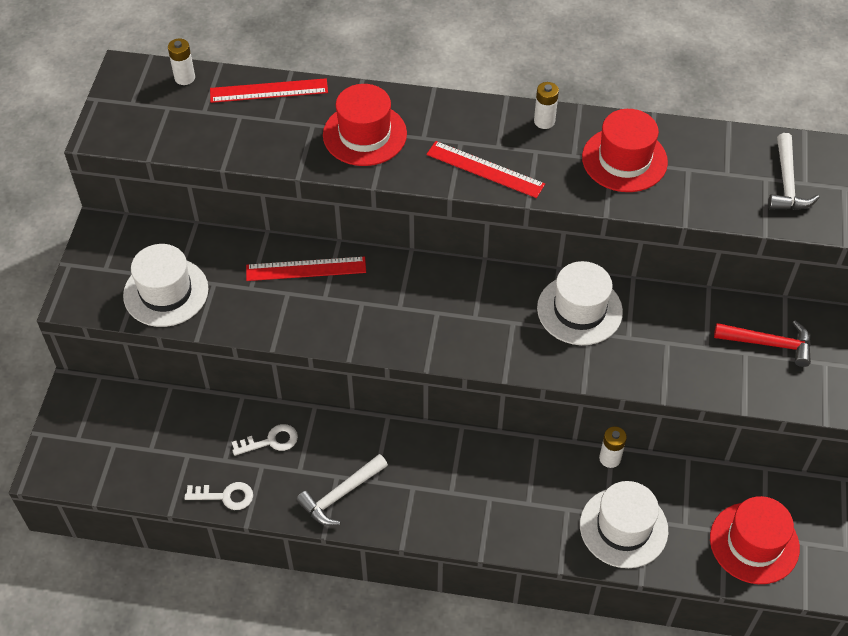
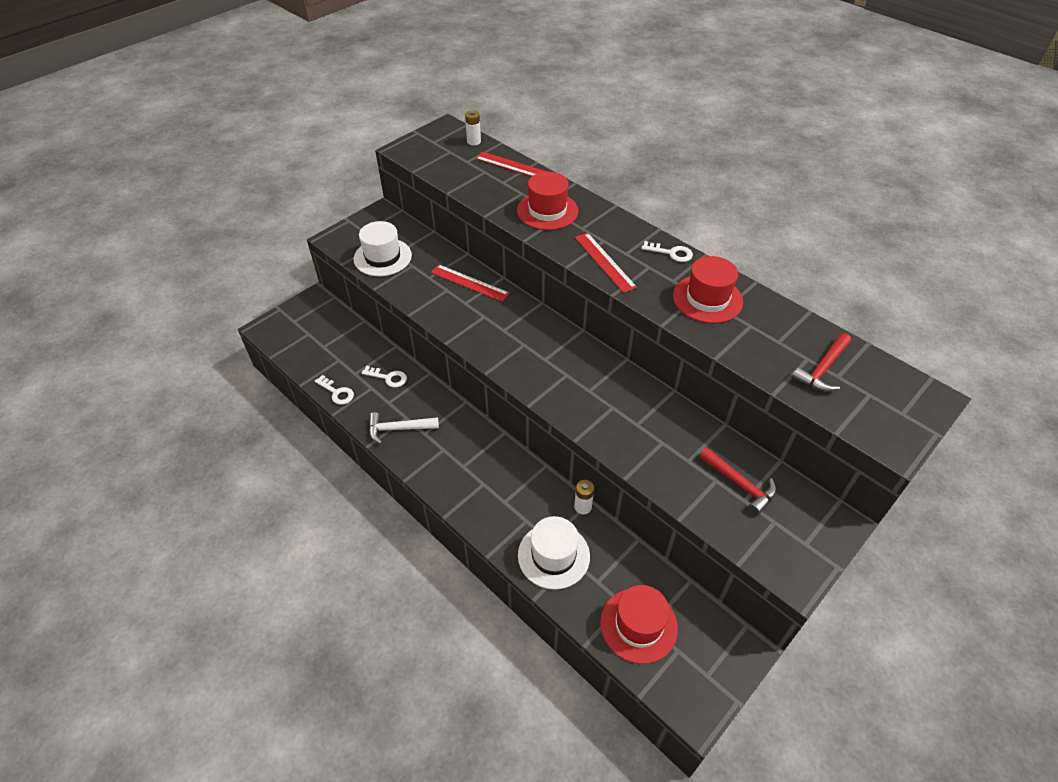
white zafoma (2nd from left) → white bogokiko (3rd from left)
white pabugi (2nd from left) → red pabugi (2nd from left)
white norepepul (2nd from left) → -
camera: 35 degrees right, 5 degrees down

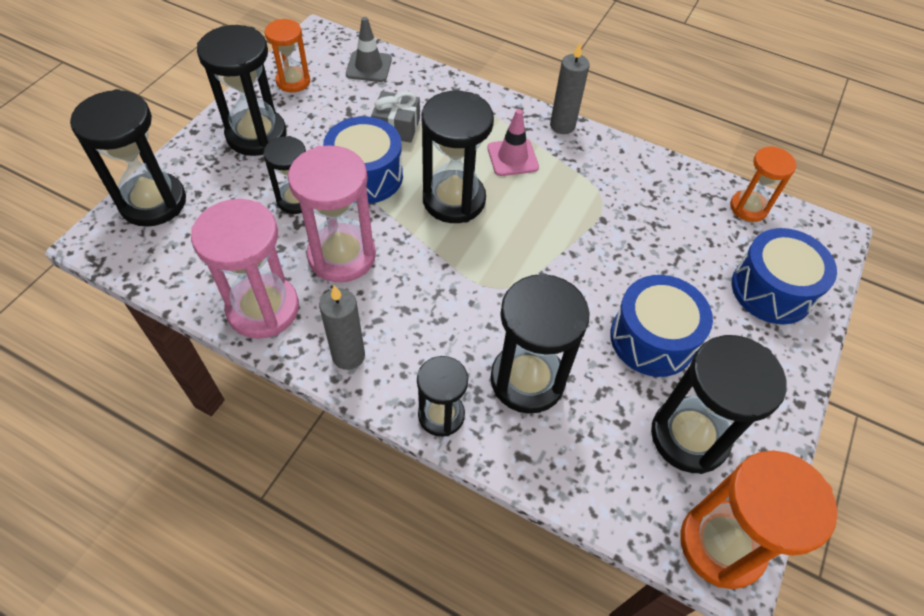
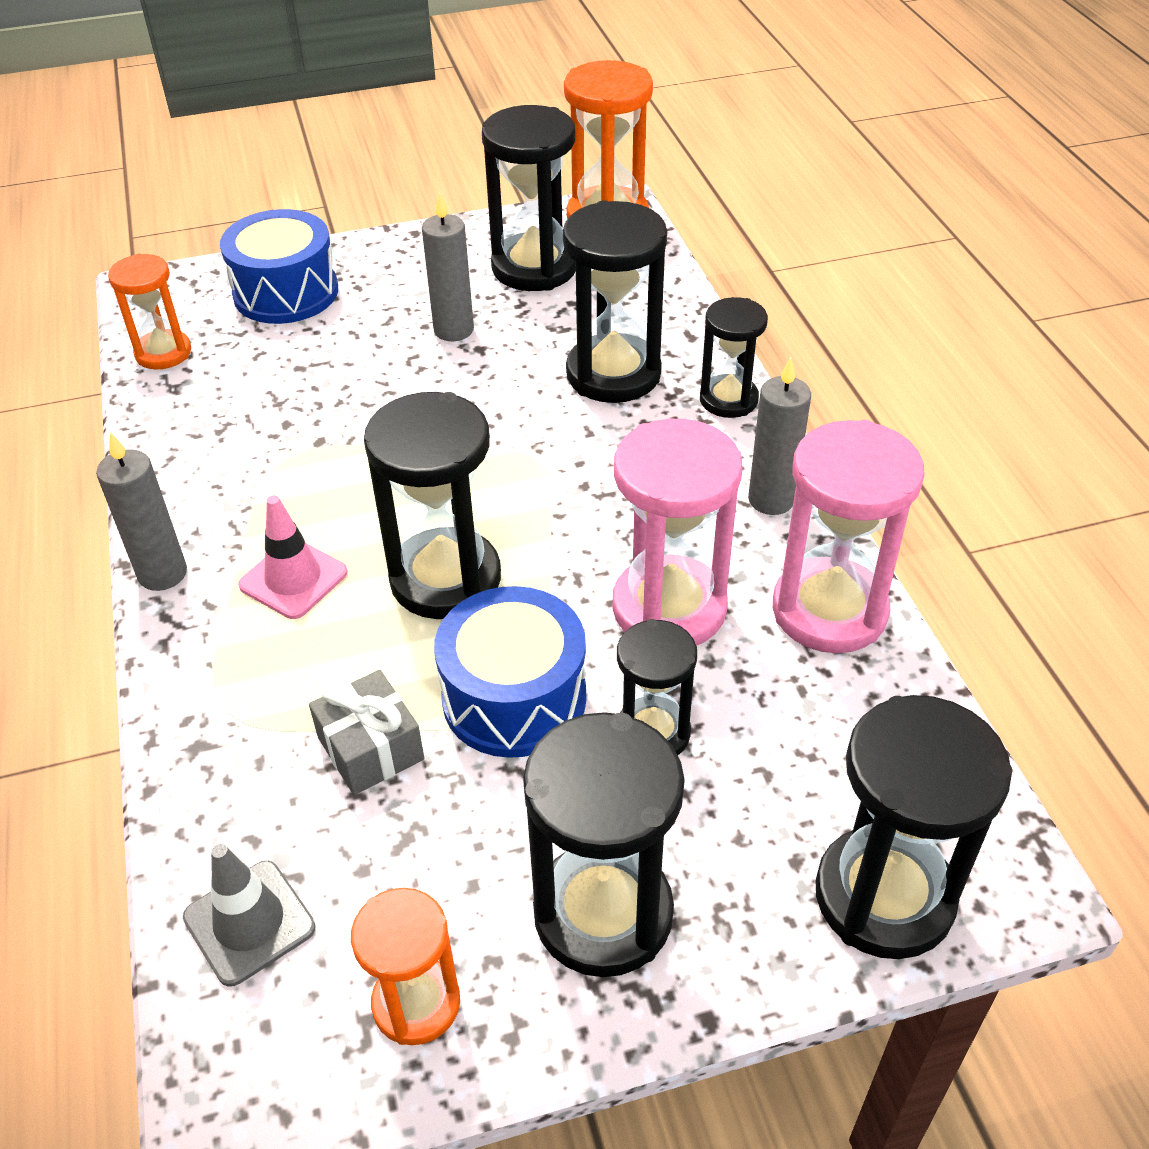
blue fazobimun (2nd from left) → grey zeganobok (2nd from left)
camera: 130 degrees left, 10 degrees down

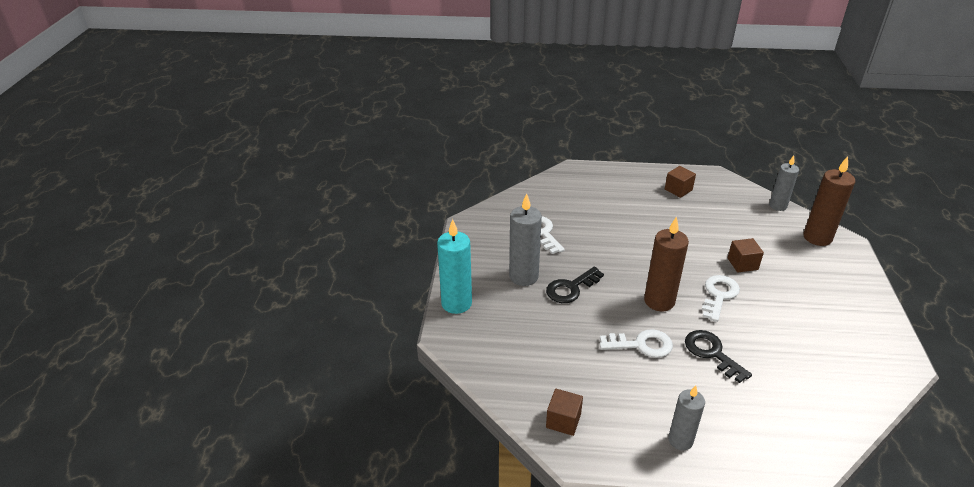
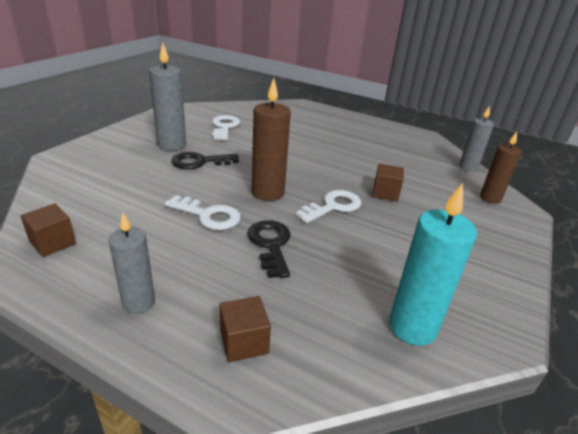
brown zeganobok (2nd from left), x0.66
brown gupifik (2nd from left), moved
turquoise zeganobok, moved
camera: 20 degrees right, 5 degrees down

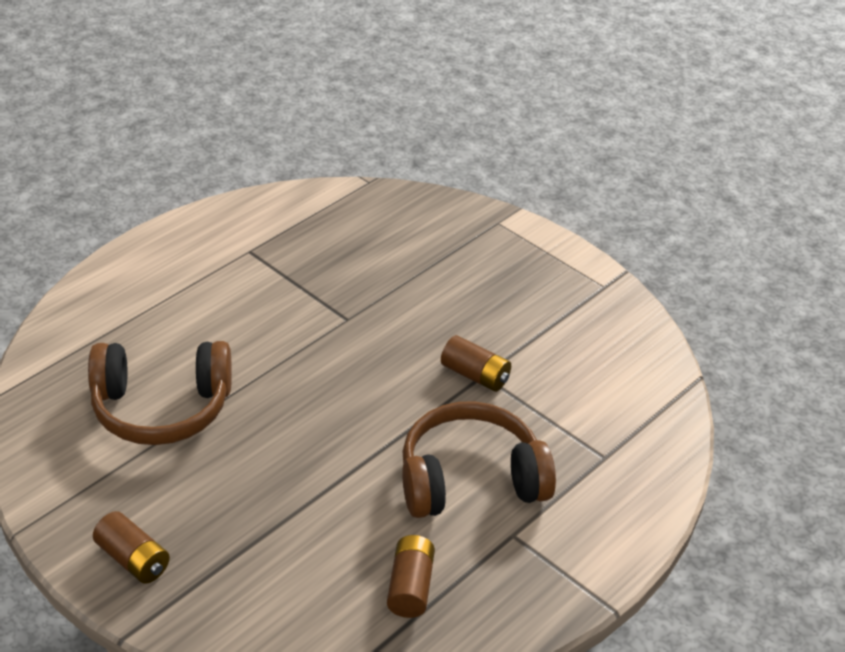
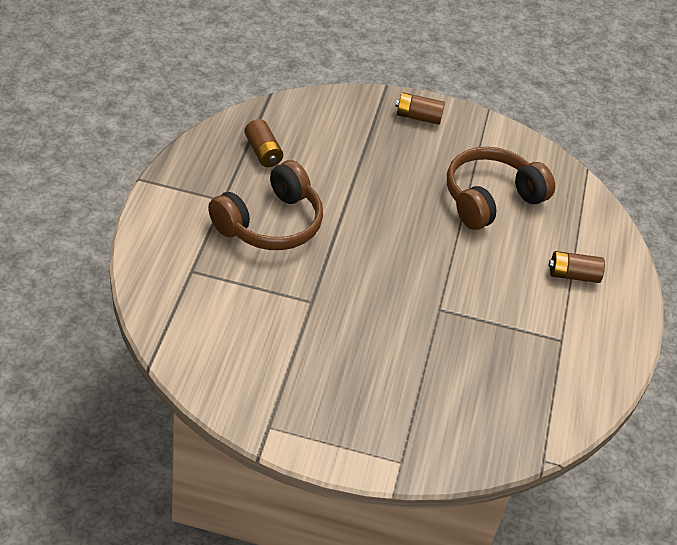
brown zafoma (3rd from left), moved
camera: 145 degrees right, 5 degrees up

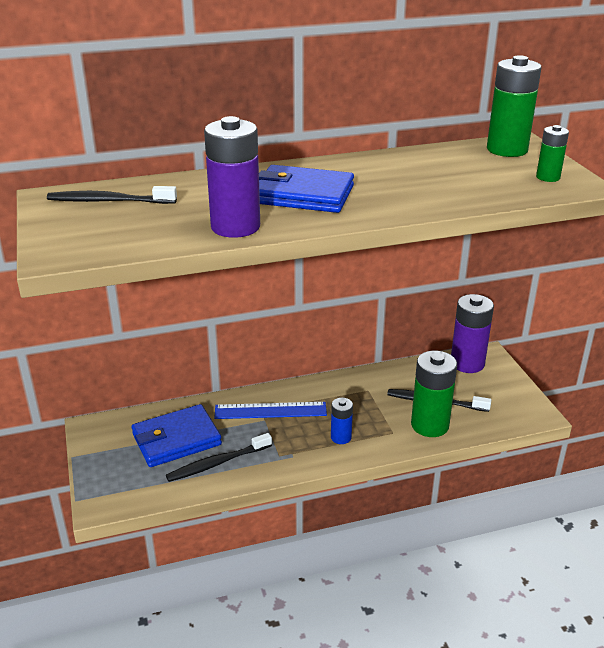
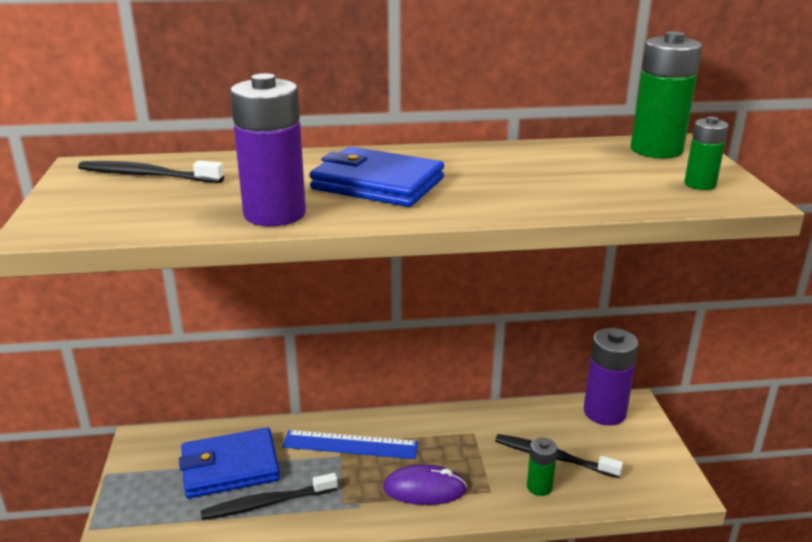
green zafoma (1st from left), x0.54
blue zafoma → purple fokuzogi
camera: 10 degrees right, 5 degrees down

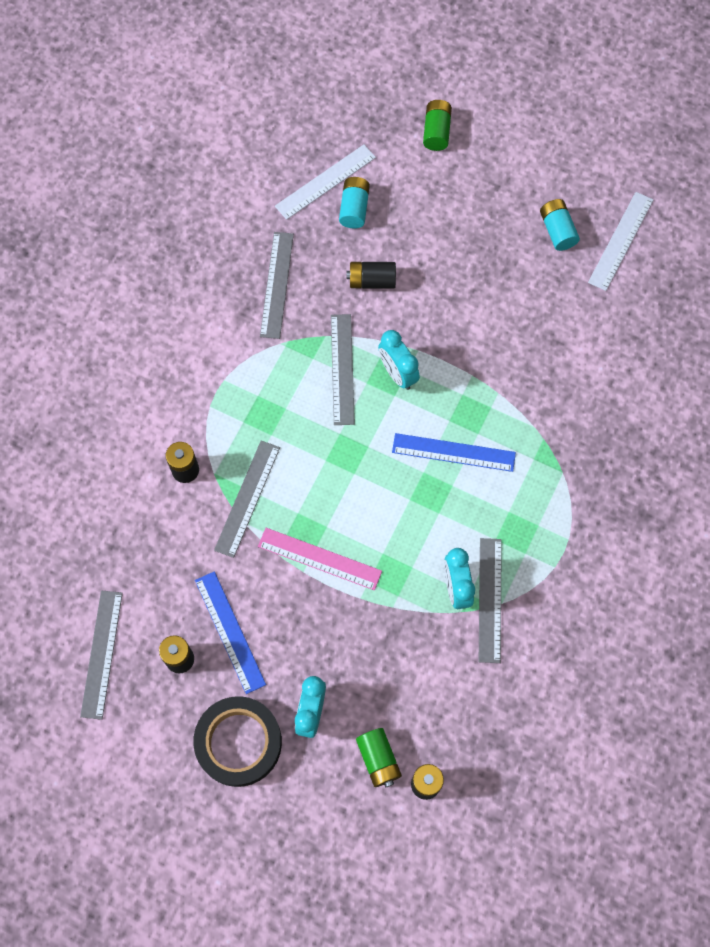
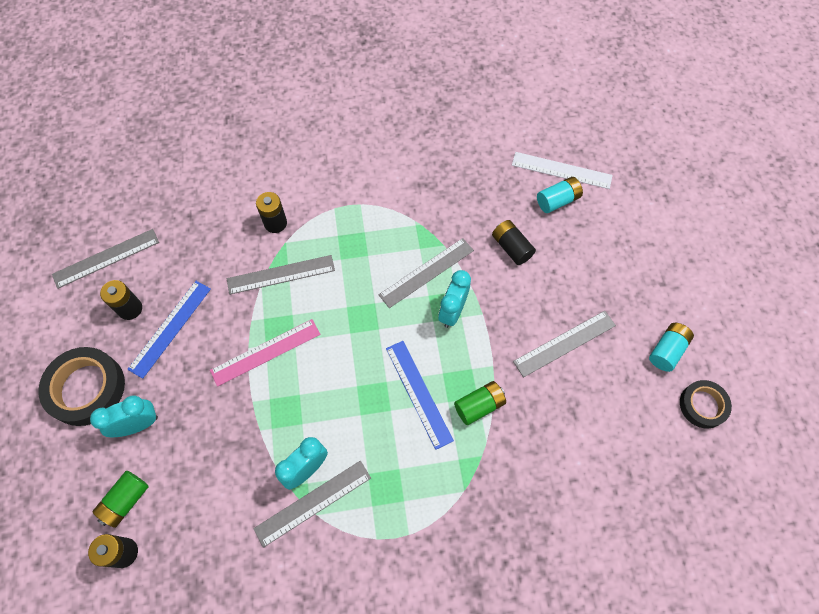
green zafoma (2nd from left), moved
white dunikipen (2nd from left) → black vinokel (2nd from left)
grey dunikipen (3rd from left in the first image) → grey dunikipen (5th from left), moved
pink dunikipen, 75 degrees clockwise
camera: 55 degrees right, 5 degrees down

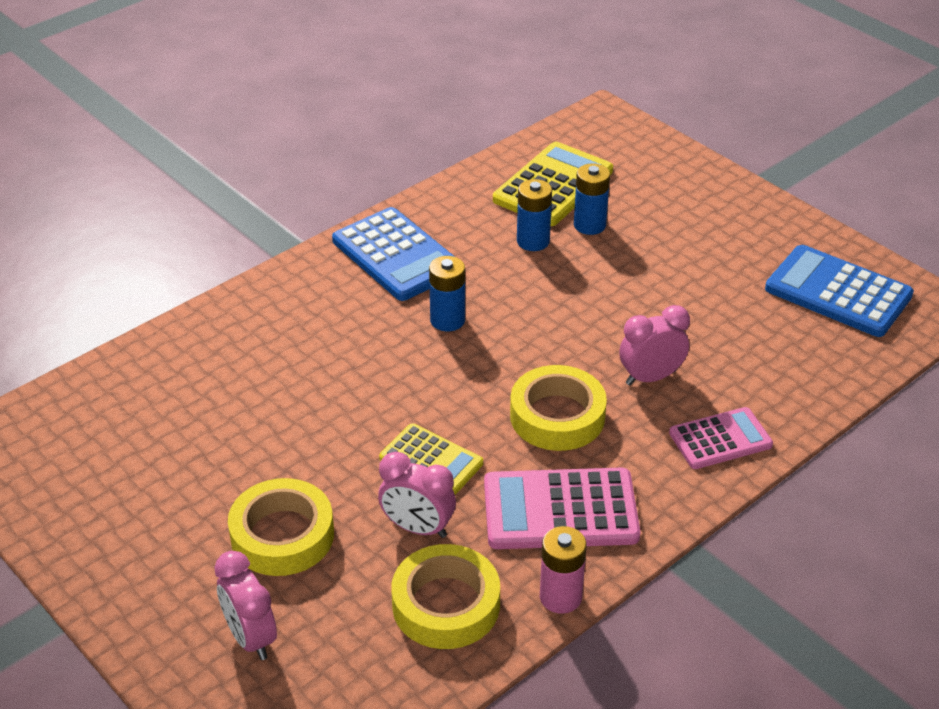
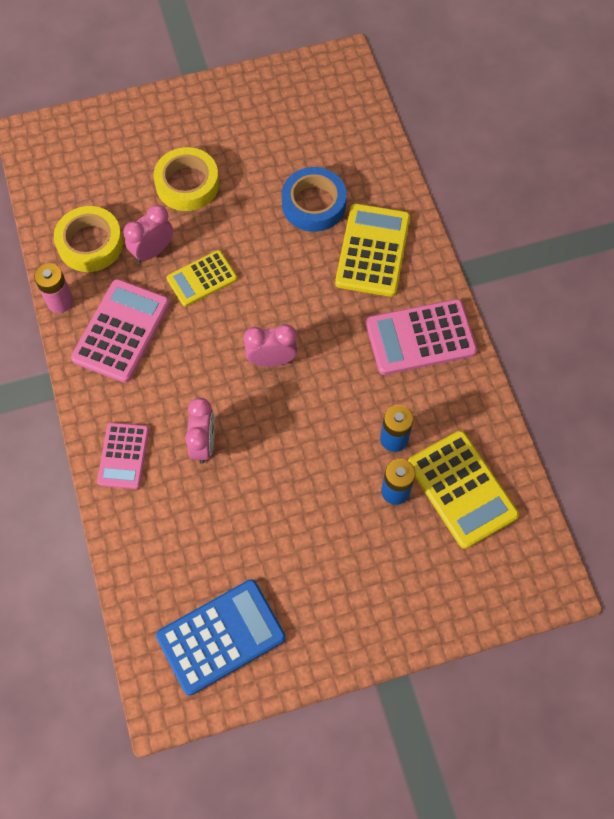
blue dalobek (1st from left) → pink dalobek (3rd from left)
blue zafoma (1st from left) → -
yellow vinokel (3rd from left) → -
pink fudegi (1st from left in the first image) → pink fudegi (3rd from left), moved
- → blue vinokel
- → yellow dalobek (2nd from left)
camera: 115 degrees right, 25 degrees up

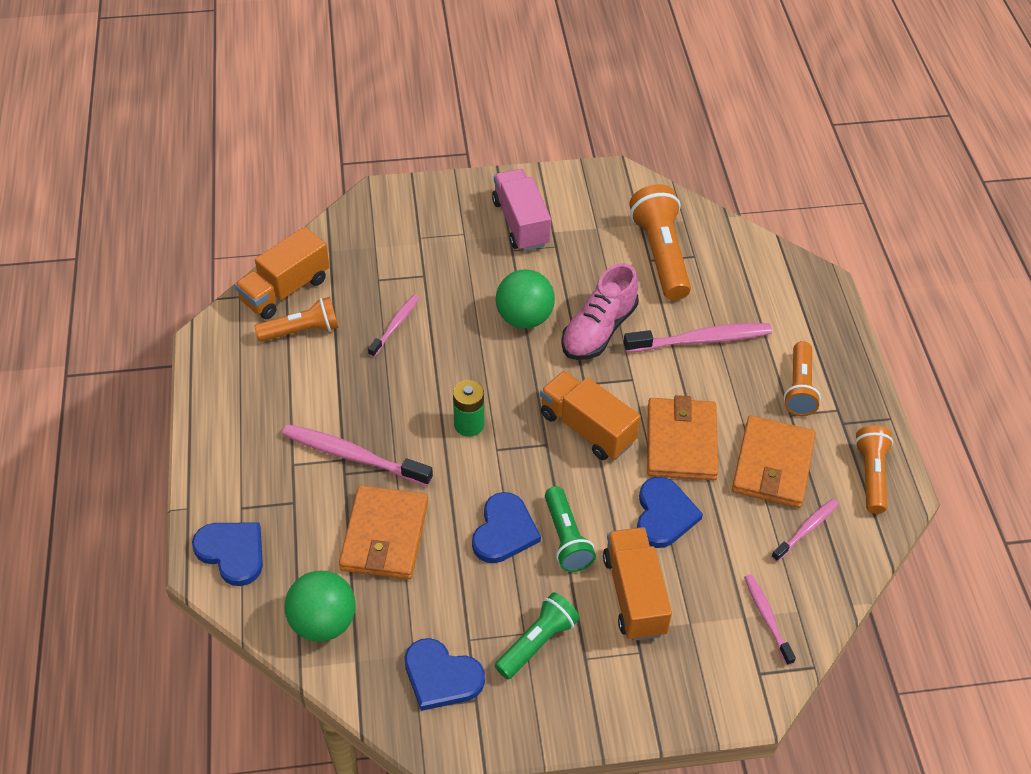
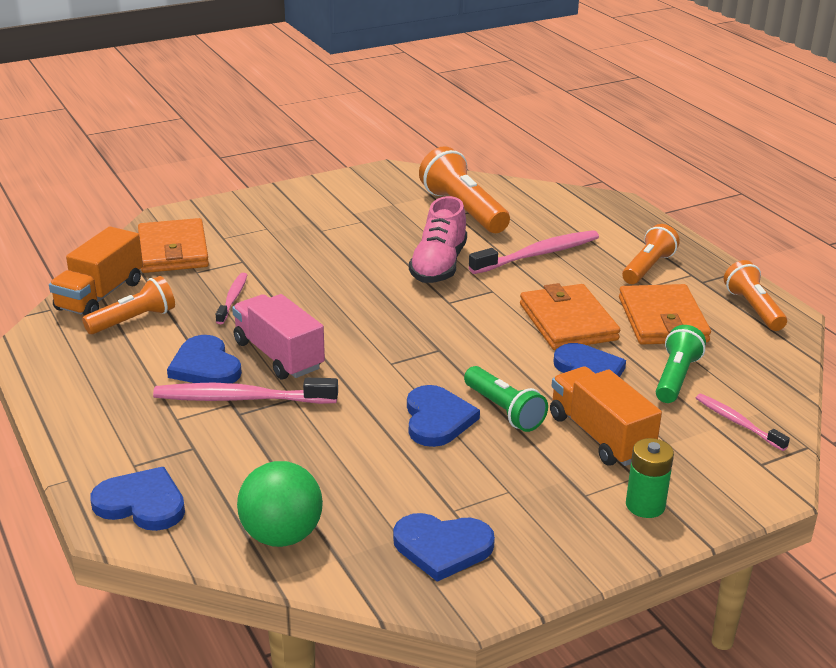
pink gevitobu, moved
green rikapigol (2nd from left) → -
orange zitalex (3rd from left), 135 degrees counterclockwise
orange gevitobu (2nd from left) → -
green zafoma, moved
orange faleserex (1st from left), moved
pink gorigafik (5th from left) → -
green zitalex (1st from left in the first image) → green zitalex (2nd from left), moved
- → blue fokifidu (2nd from left)
camera: 20 degrees left, 20 degrees down

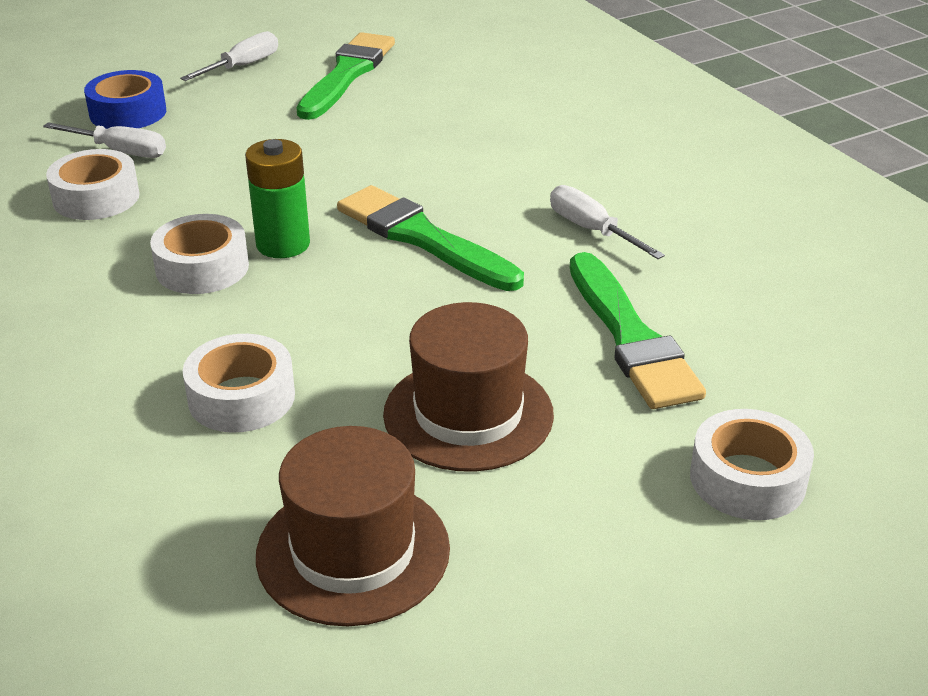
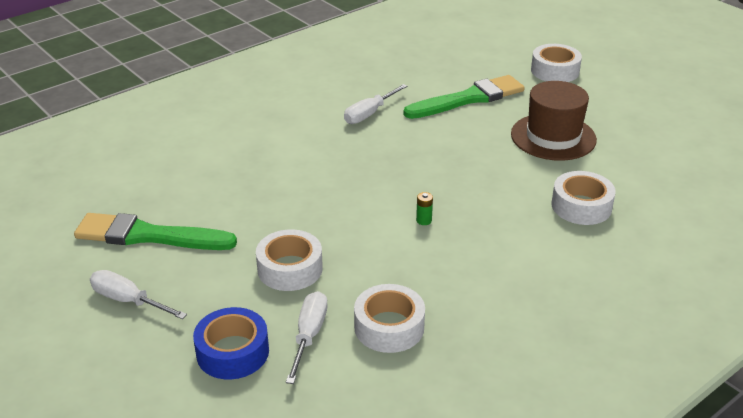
green zafoma, x0.43
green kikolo (2nd from left) → -
white vinokel (2nd from left in the first image) → white vinokel (1st from left), moved
brown norepepul (1st from left) → -
camera: 100 degrees left, 0 degrees up

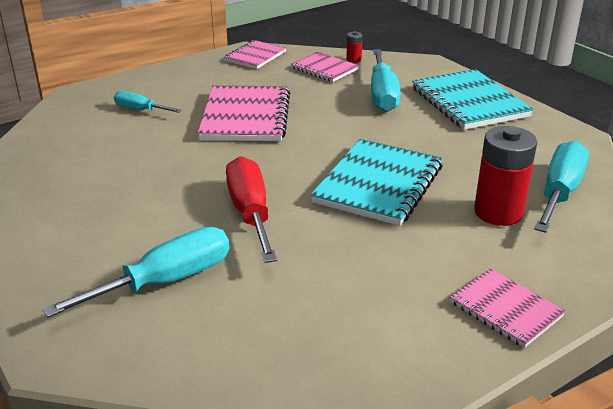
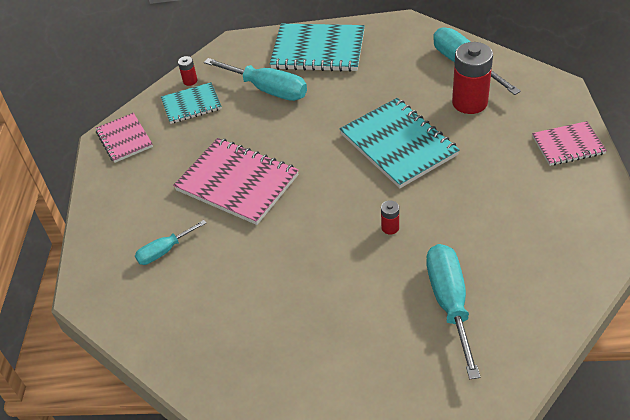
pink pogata (3rd from left) → turquoise pogata (1st from left)
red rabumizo → red zafoma (2nd from left)
camera: 55 degrees left, 15 degrees up

